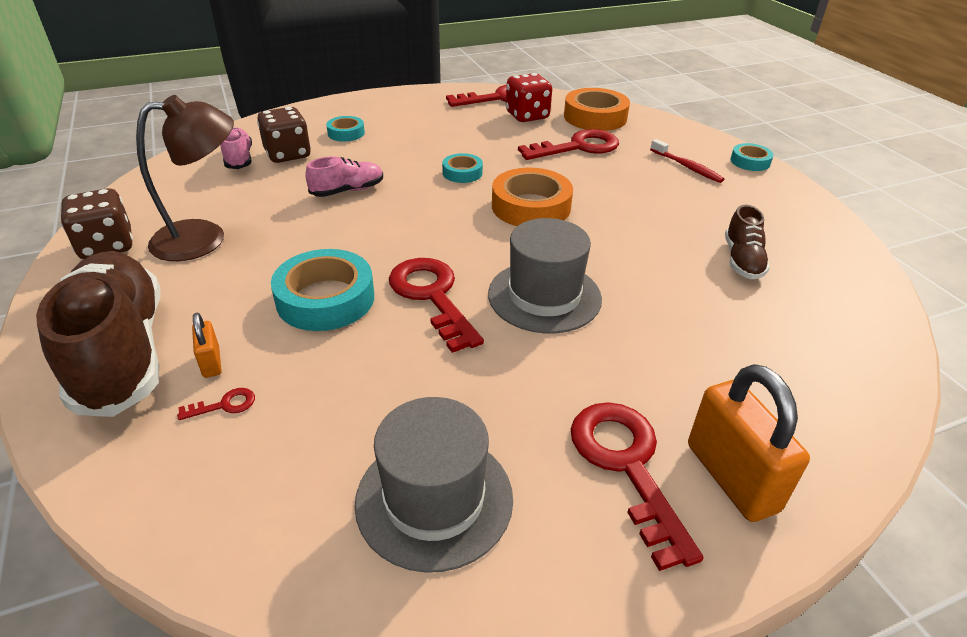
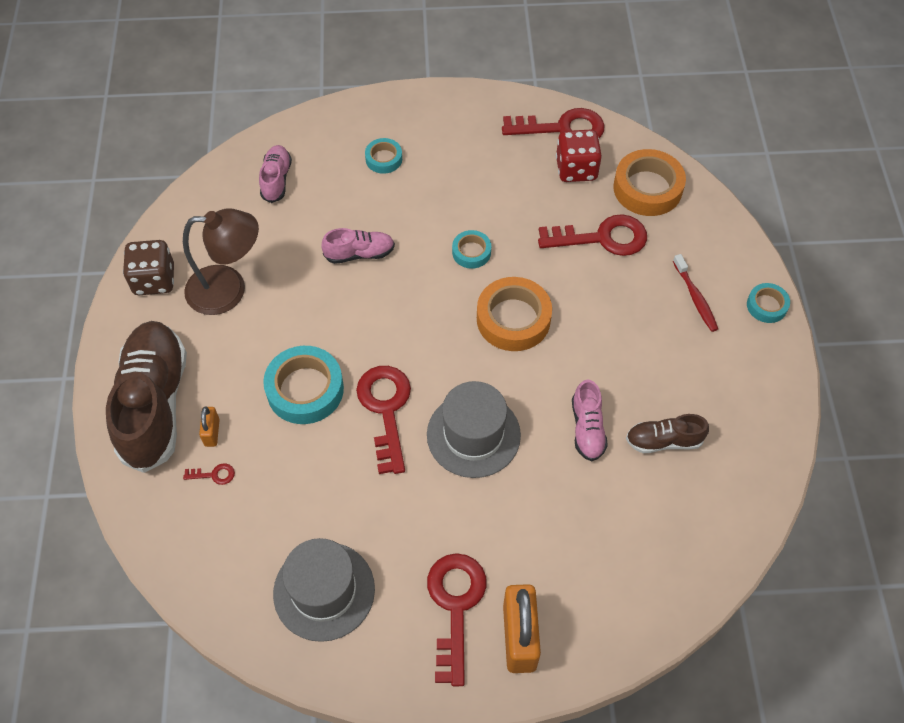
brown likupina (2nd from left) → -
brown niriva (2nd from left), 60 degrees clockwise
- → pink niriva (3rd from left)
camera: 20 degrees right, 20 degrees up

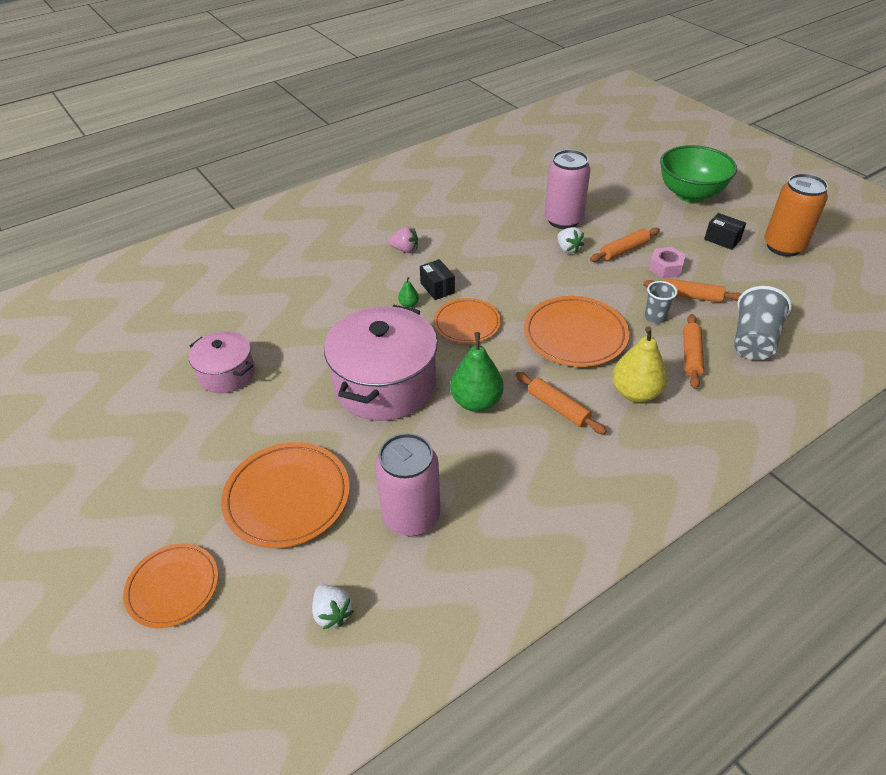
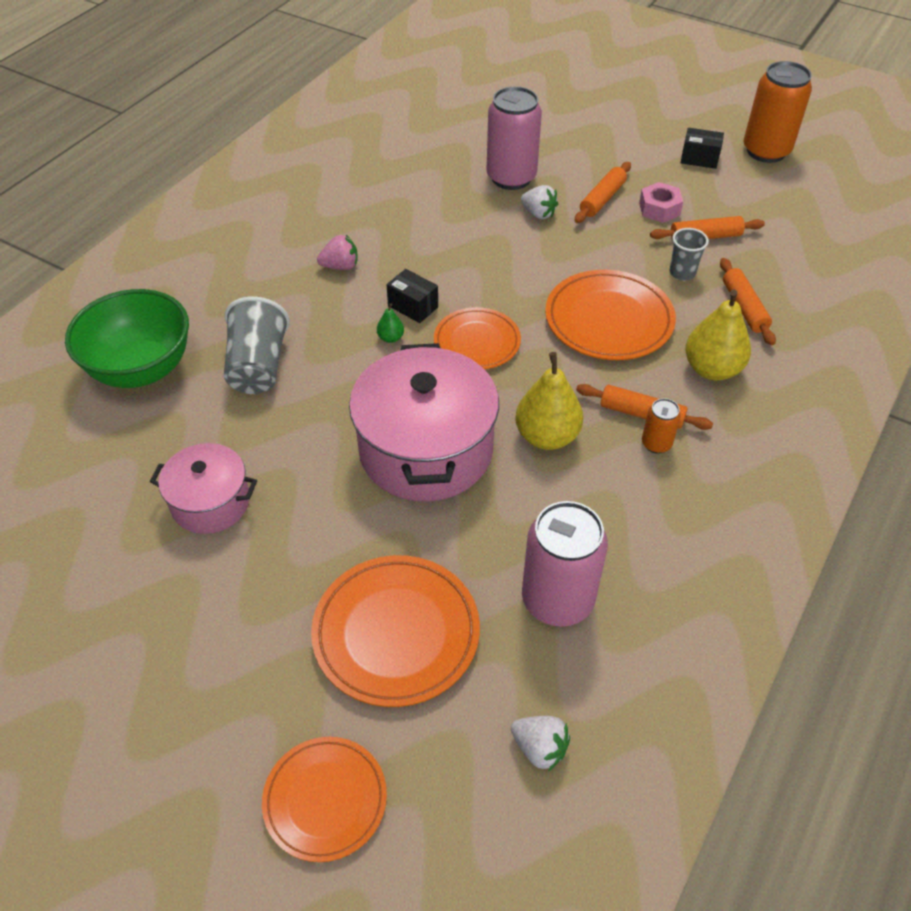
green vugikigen, moved
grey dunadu (2nd from left in the first image) → grey dunadu (1st from left), moved
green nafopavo (2nd from left) → yellow nafopavo (1st from left)
- → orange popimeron (1st from left)
camera: 25 degrees left, 5 degrees up

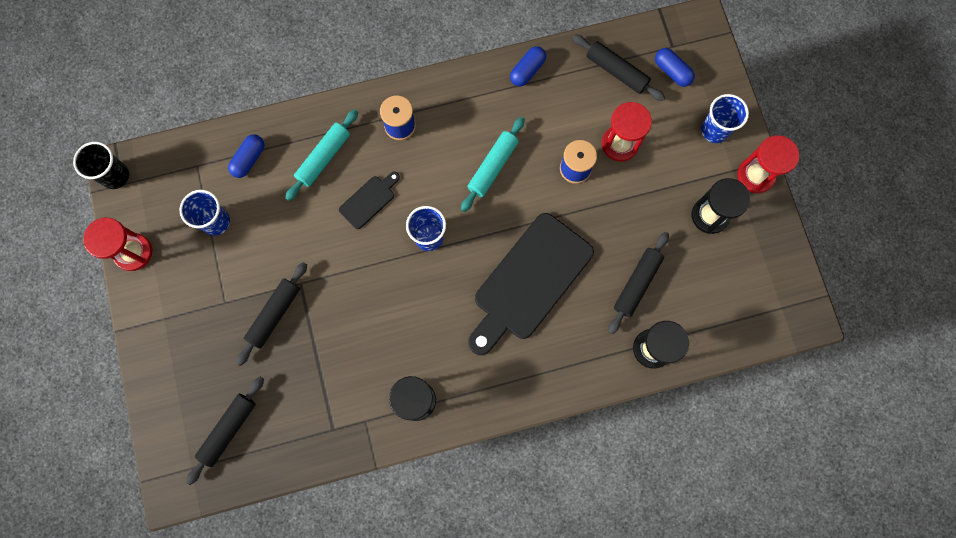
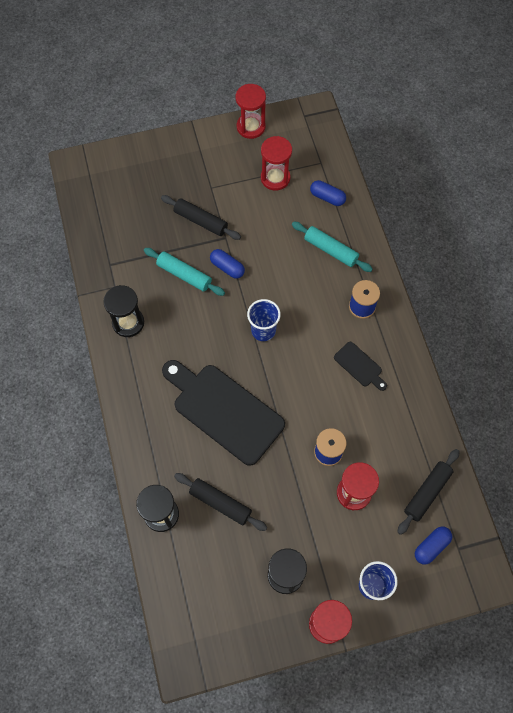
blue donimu (2nd from left in the first image) → blue donimu (1st from left), moved
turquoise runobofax (2nd from left in the first image) → turquoise runobofax (1st from left), moved
black dunadu → -
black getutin (1st from left in the first image) → black getutin (2nd from left), moved
blue dunadu (1st from left) → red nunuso (2nd from left)
black runobofax (1st from left) → -
camera: 90 degrees right, 10 degrees down

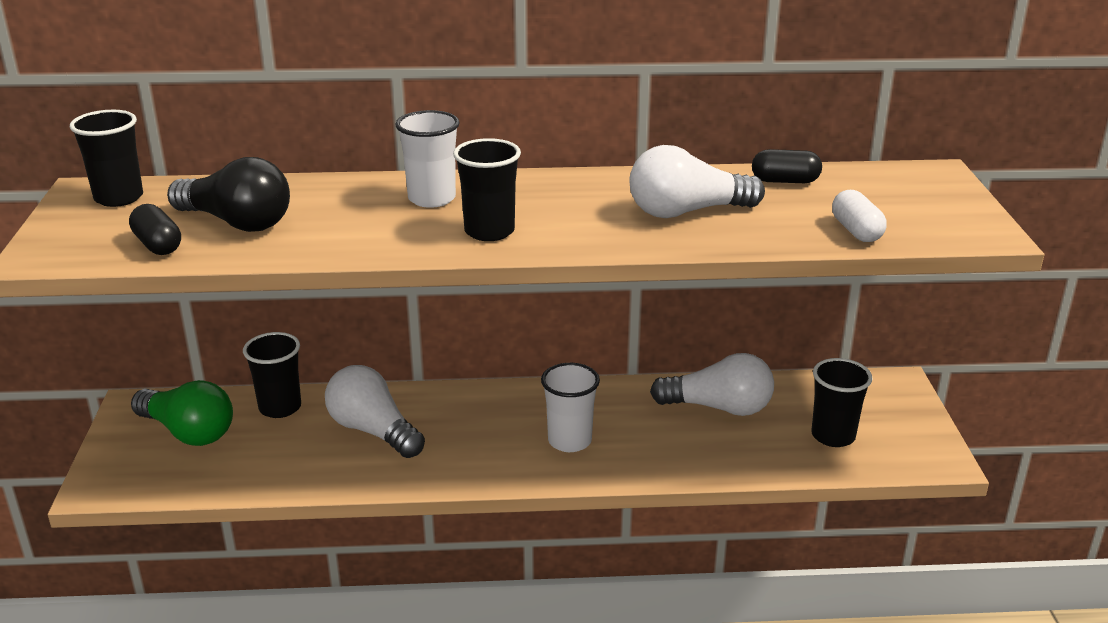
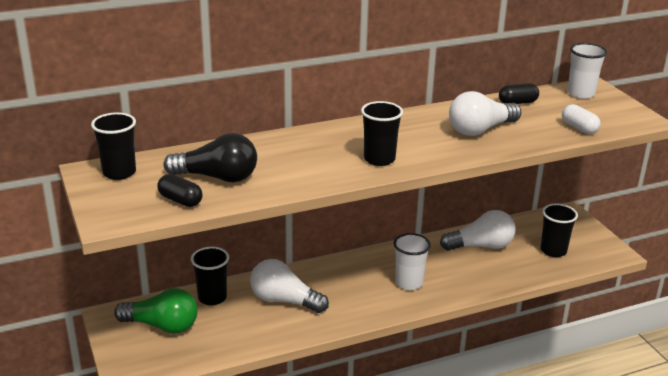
white dunadu (1st from left in the first image) → white dunadu (2nd from left), moved
camera: 20 degrees left, 0 degrees up

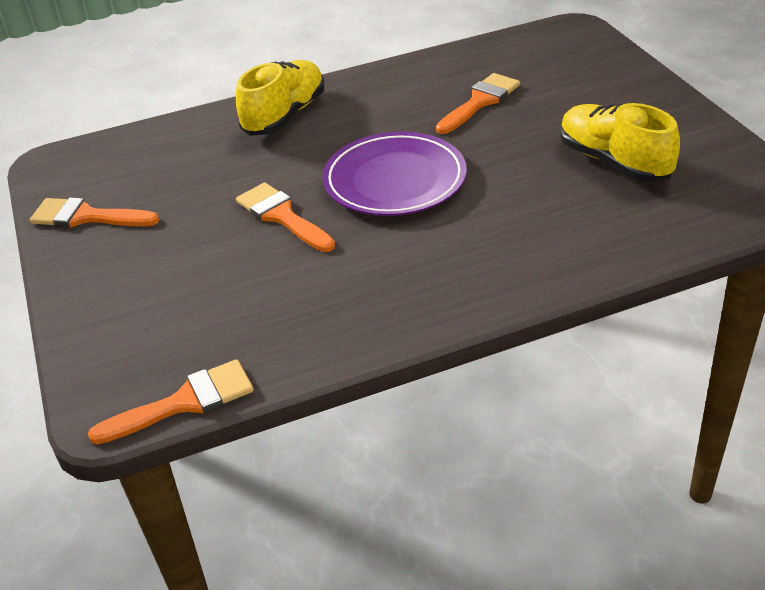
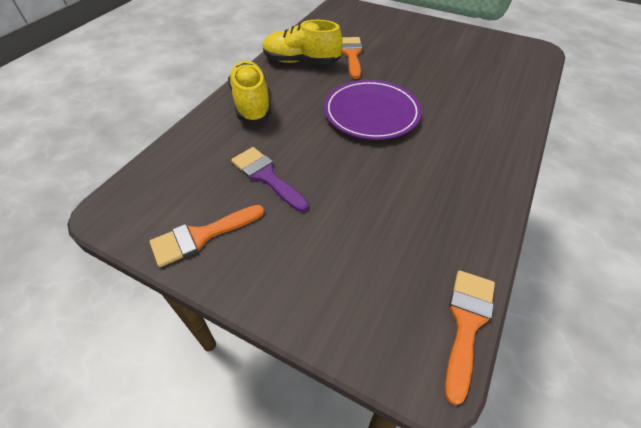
yellow niriva (2nd from left), moved
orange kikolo (3rd from left) → -
- → purple kikolo
camera: 45 degrees left, 10 degrees up

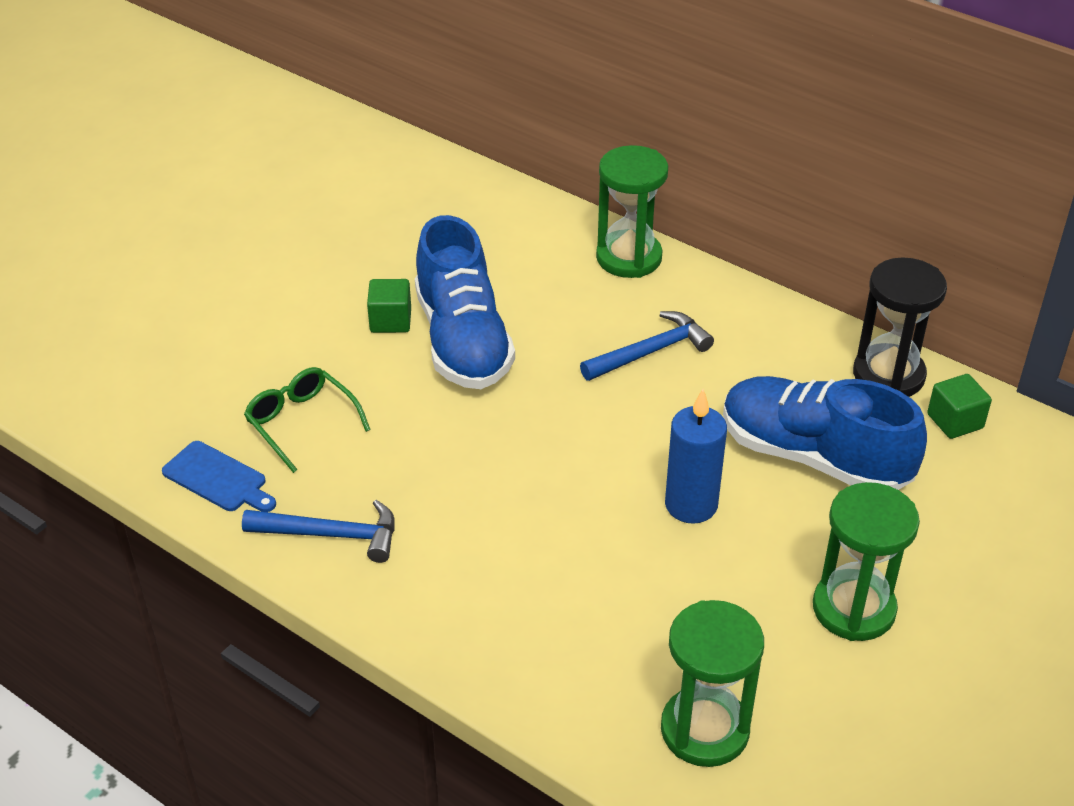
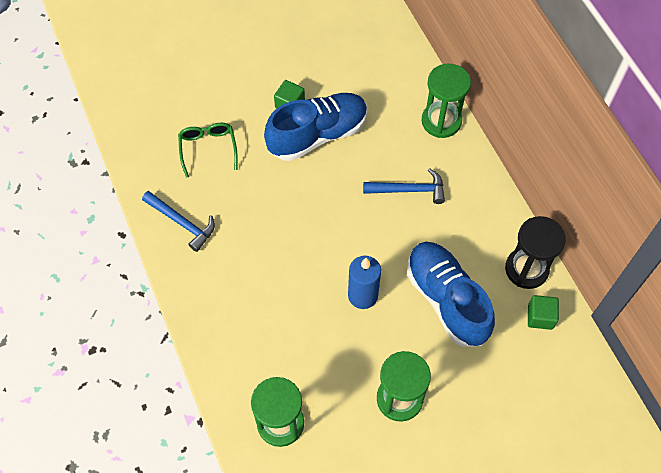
blue niriva (1st from left), 135 degrees counterclockwise
blue getutin → -
camera: 30 degrees right, 20 degrees up

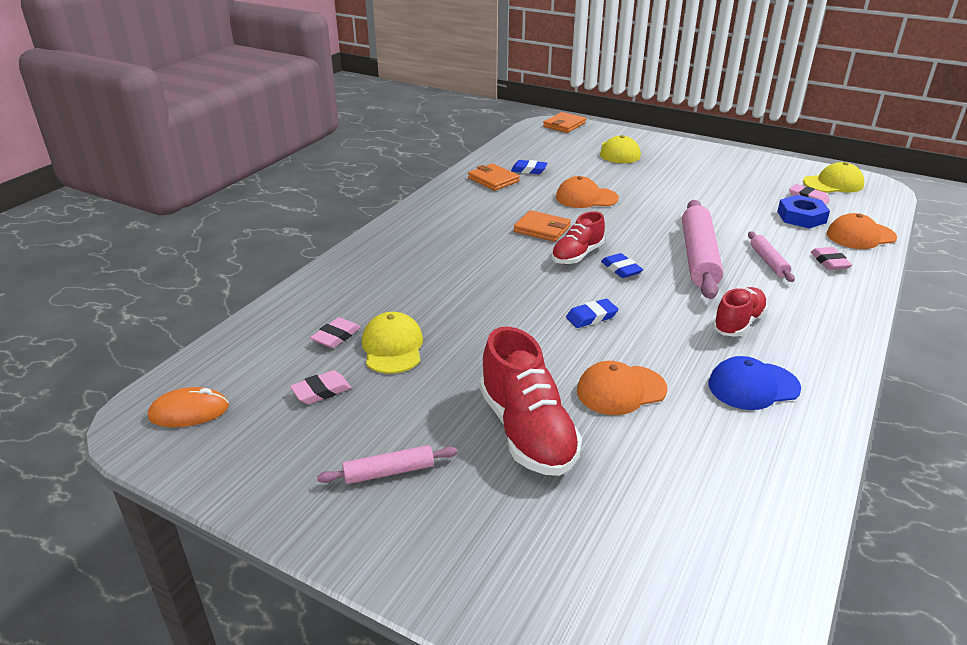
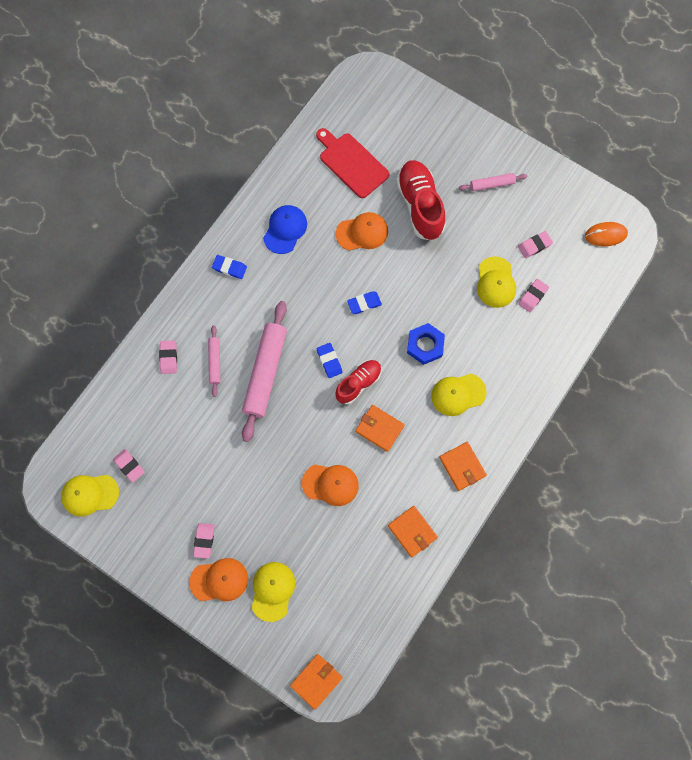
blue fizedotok (1st from left), moved
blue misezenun, moved
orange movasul (3rd from left in the first image) → orange movasul (1st from left), moved
red niriva (3rd from left) → -
blue movasul, 60 degrees counterclockwise
- → red getutin
- → yellow movasul (3rd from left)
- → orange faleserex (4th from left)
- → pink fizedotok (3rd from left)
camera: 175 degrees left, 40 degrees up

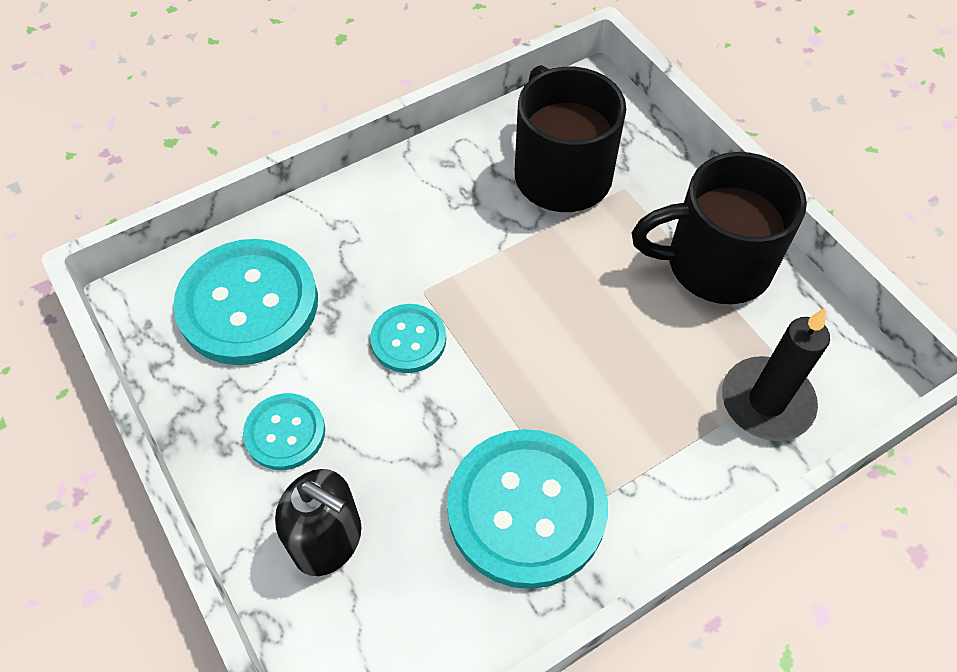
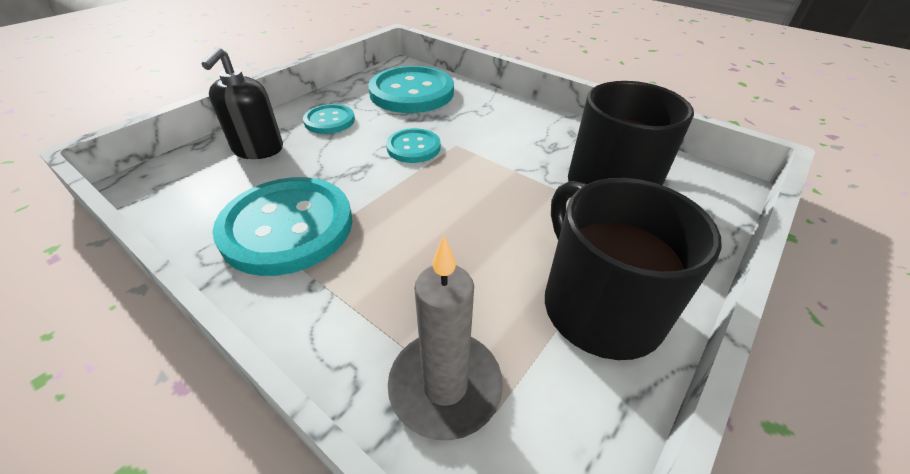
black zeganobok → grey zeganobok
camera: 70 degrees right, 15 degrees down

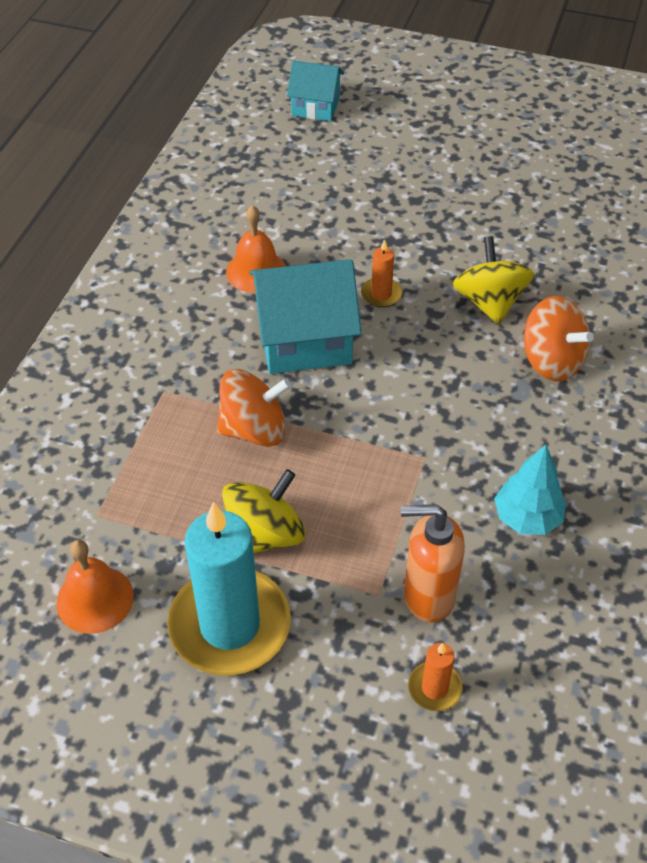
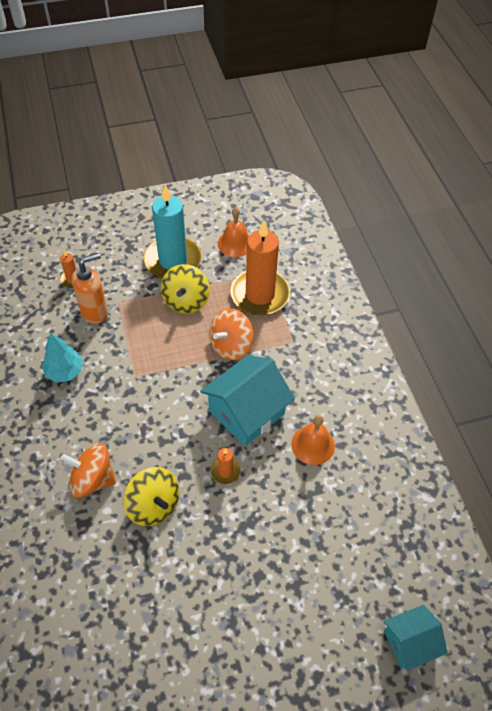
- → orange zeganobok (3rd from left)
camera: 145 degrees right, 5 degrees up

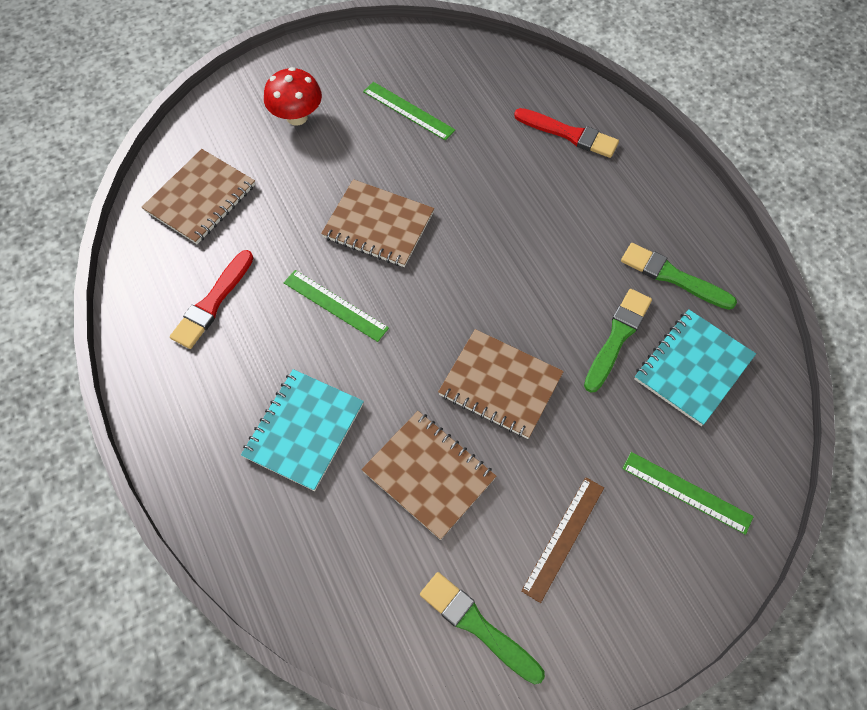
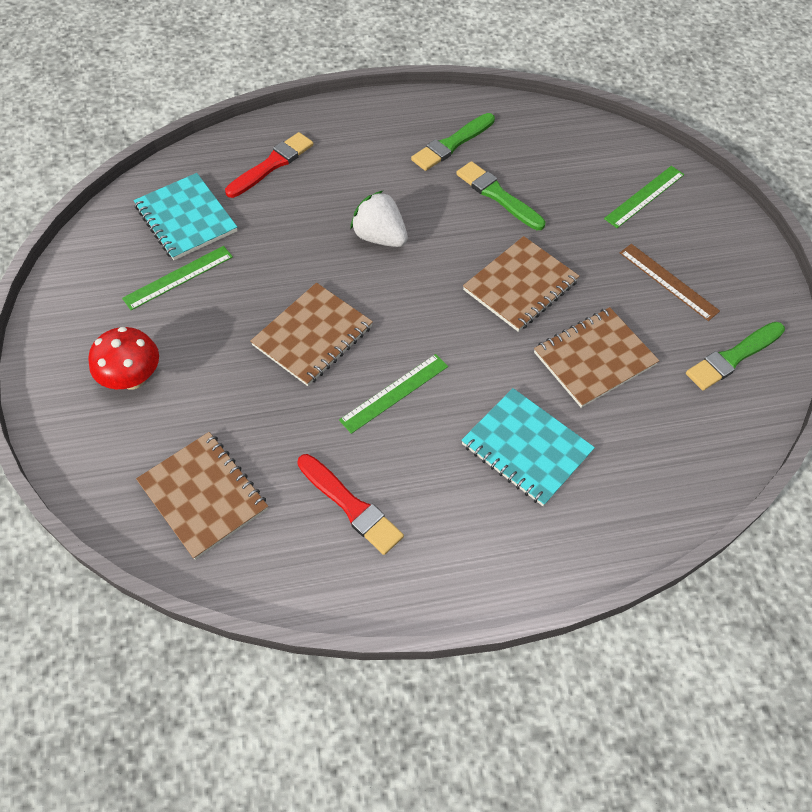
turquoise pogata (2nd from left in the first image) → turquoise pogata (1st from left), moved
- → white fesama
camera: 75 degrees left, 5 degrees down

